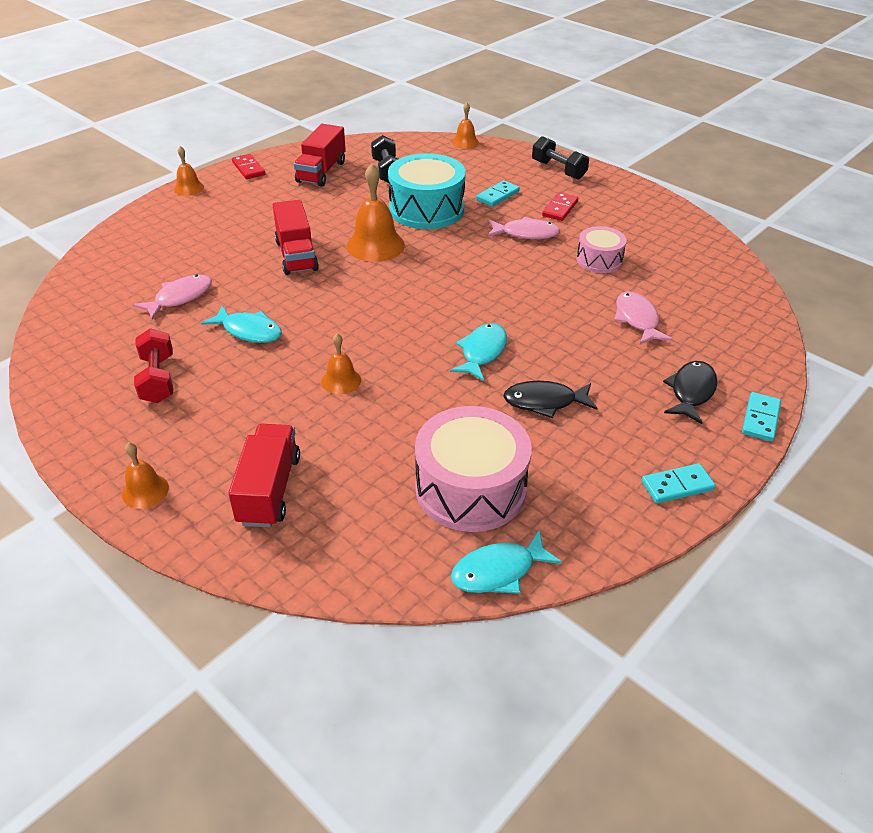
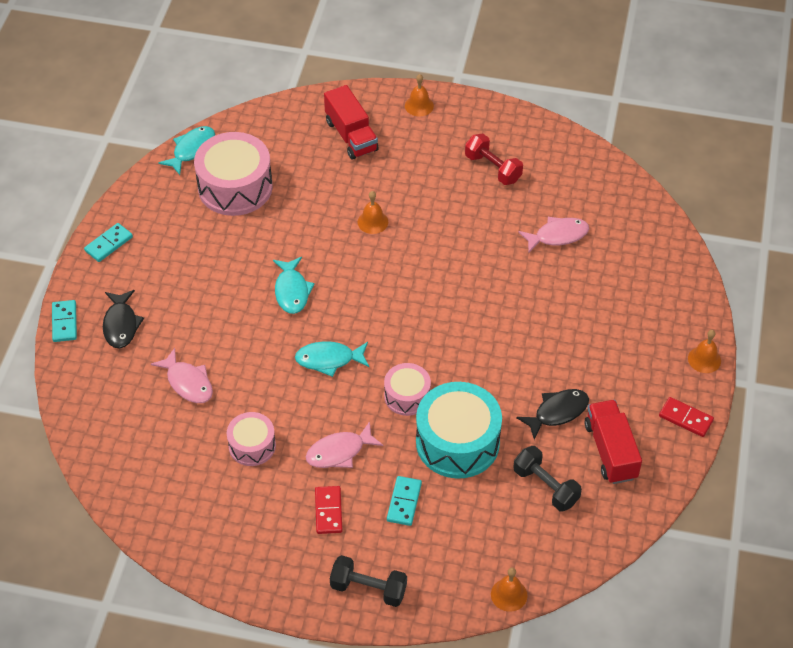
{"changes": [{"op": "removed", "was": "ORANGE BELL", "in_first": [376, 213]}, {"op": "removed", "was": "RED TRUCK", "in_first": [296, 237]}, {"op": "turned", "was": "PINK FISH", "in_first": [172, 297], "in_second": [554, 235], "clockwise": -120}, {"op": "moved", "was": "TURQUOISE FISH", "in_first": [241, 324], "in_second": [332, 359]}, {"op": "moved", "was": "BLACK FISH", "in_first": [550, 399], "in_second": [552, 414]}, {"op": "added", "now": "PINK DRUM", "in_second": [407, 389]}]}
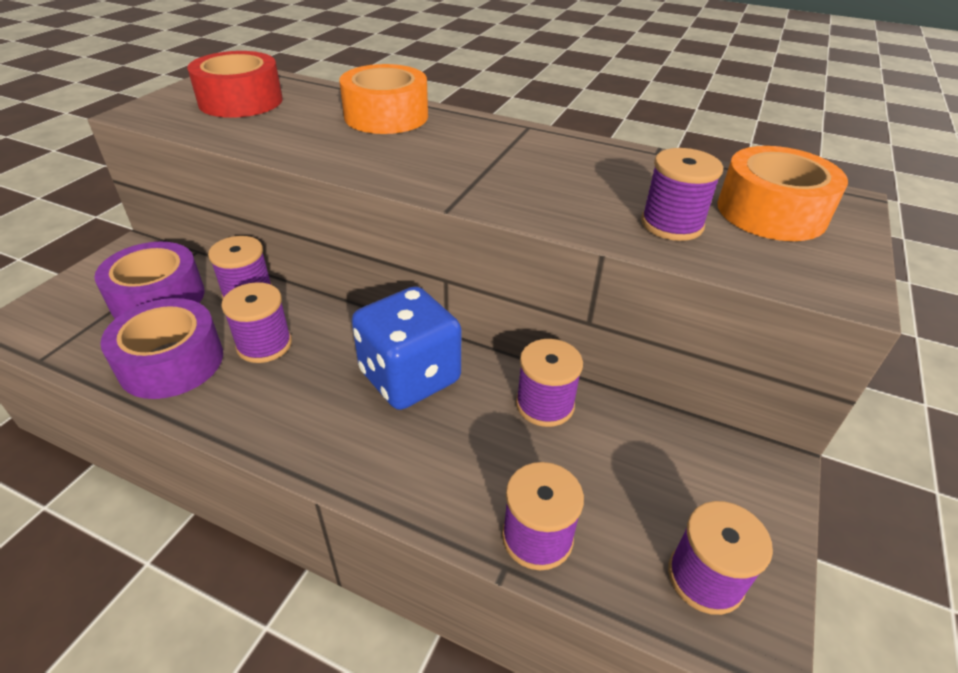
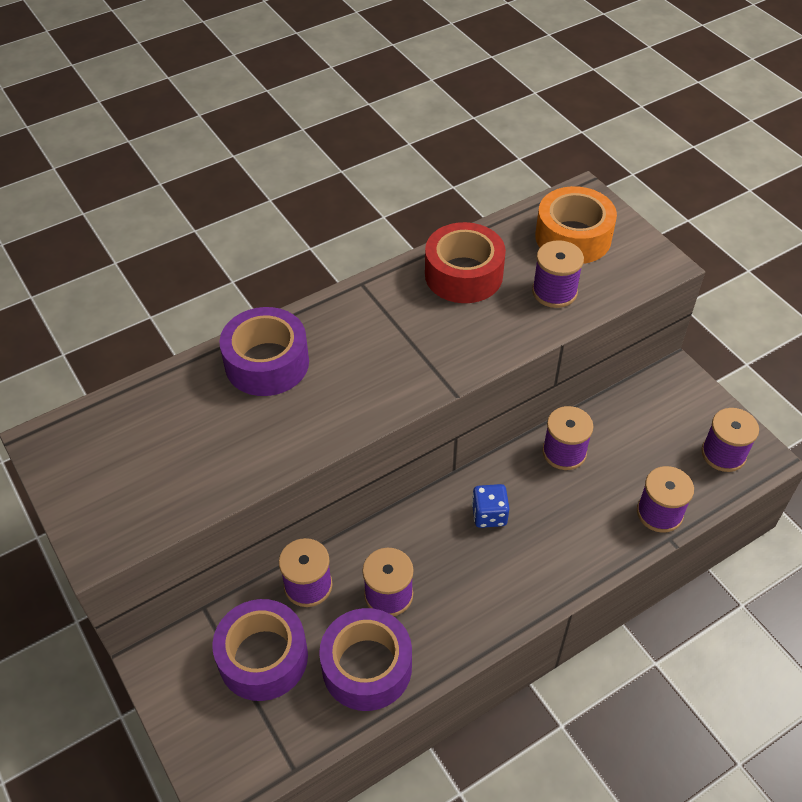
{"changes": [{"op": "moved", "was": "RED TAPE", "in_first": [235, 84], "in_second": [465, 262]}, {"op": "recoloured", "was": "ORANGE TAPE", "now": "PURPLE TAPE", "in_first": [383, 99], "in_second": [264, 351]}, {"op": "resized", "was": "BLUE DICE", "in_first": [406, 348], "in_second": [491, 506], "ratio": 0.5}]}
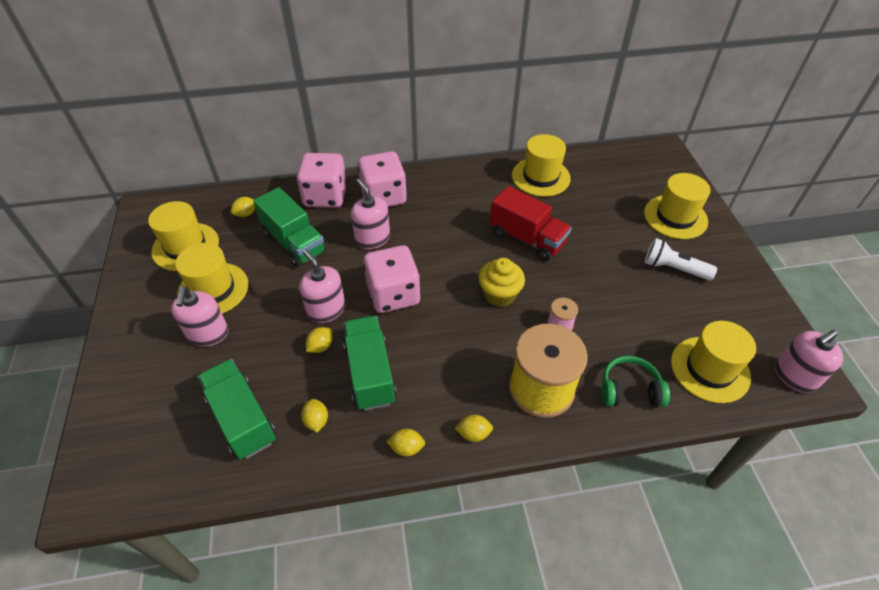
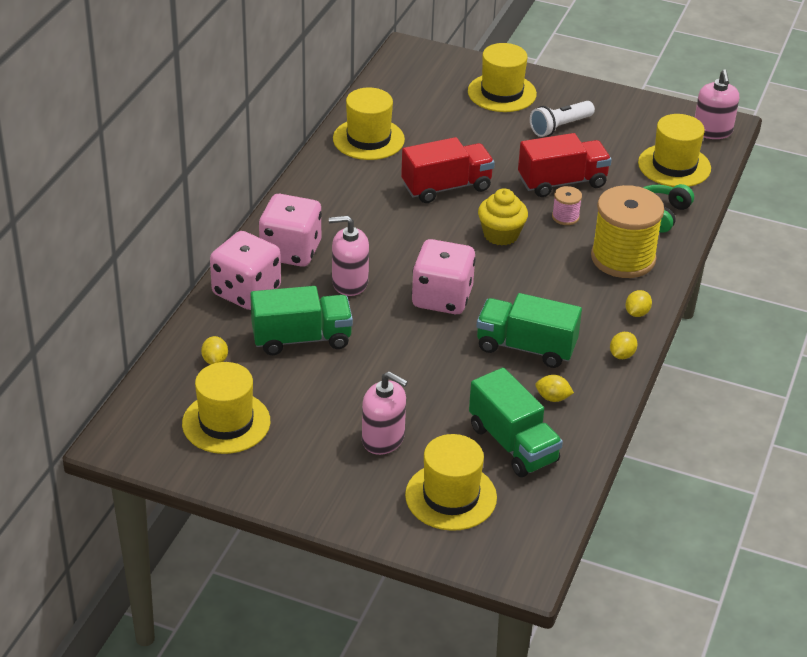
{"changes": [{"op": "moved", "was": "YELLOW HAT", "in_first": [211, 278], "in_second": [451, 482]}, {"op": "removed", "was": "PINK SOAP DISPENSER", "in_first": [322, 286]}, {"op": "removed", "was": "YELLOW LEMON", "in_first": [319, 340]}, {"op": "turned", "was": "GREEN TRUCK", "in_first": [237, 409], "in_second": [516, 422], "clockwise": -120}, {"op": "added", "now": "RED TRUCK", "in_second": [565, 165]}]}
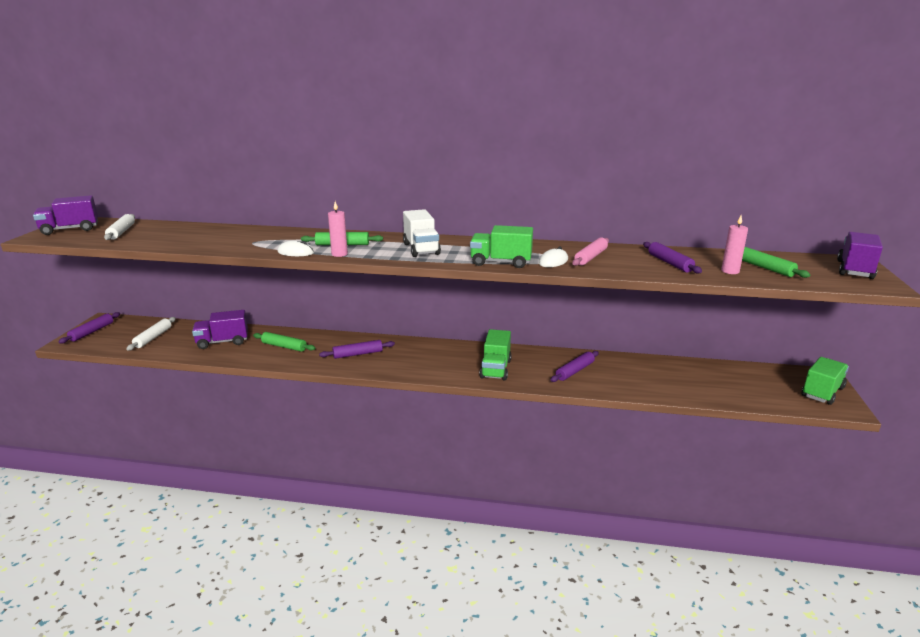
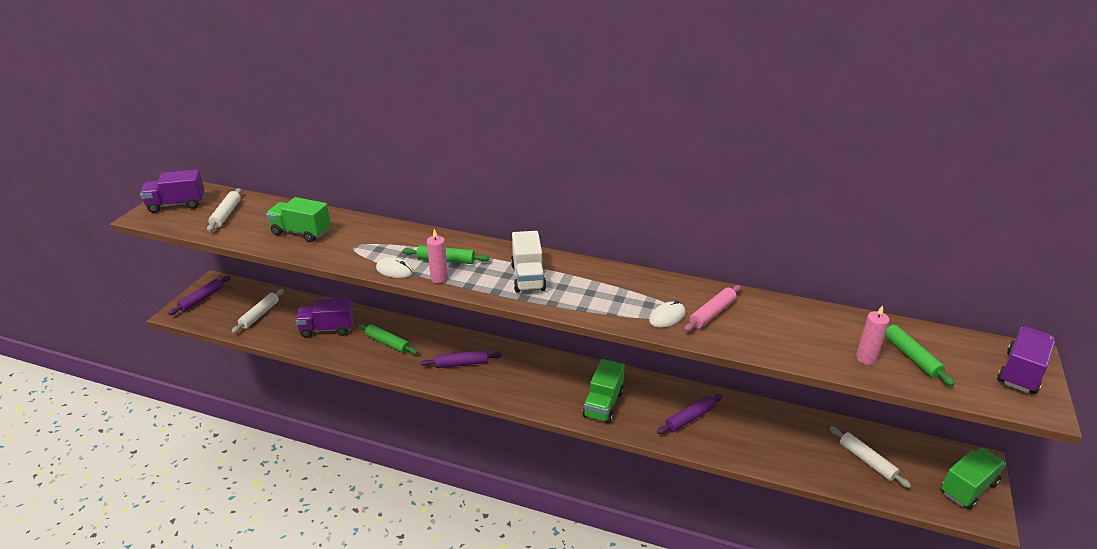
{"changes": [{"op": "moved", "was": "GREEN TRUCK", "in_first": [501, 246], "in_second": [298, 219]}, {"op": "removed", "was": "PURPLE ROLLING PIN", "in_first": [672, 257]}, {"op": "added", "now": "WHITE ROLLING PIN", "in_second": [870, 457]}]}
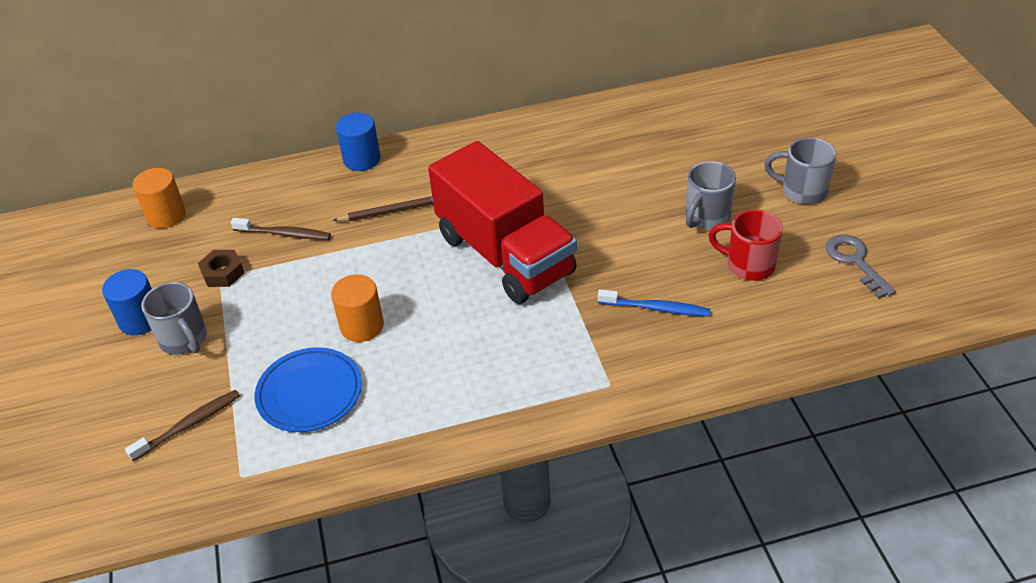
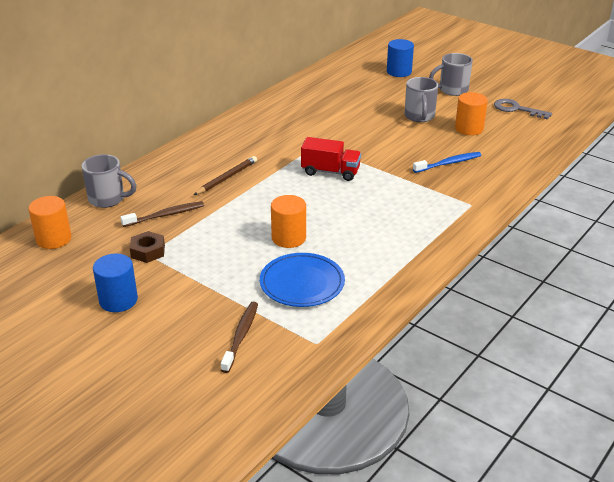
{"changes": [{"op": "moved", "was": "BLUE CYLINDER", "in_first": [358, 142], "in_second": [400, 58]}, {"op": "resized", "was": "RED TRUCK", "in_first": [502, 222], "in_second": [331, 159], "ratio": 0.49}, {"op": "replaced", "was": "RED MUG", "now": "ORANGE CYLINDER", "in_first": [745, 245], "in_second": [471, 113]}, {"op": "moved", "was": "GREY MUG", "in_first": [174, 318], "in_second": [109, 181]}]}
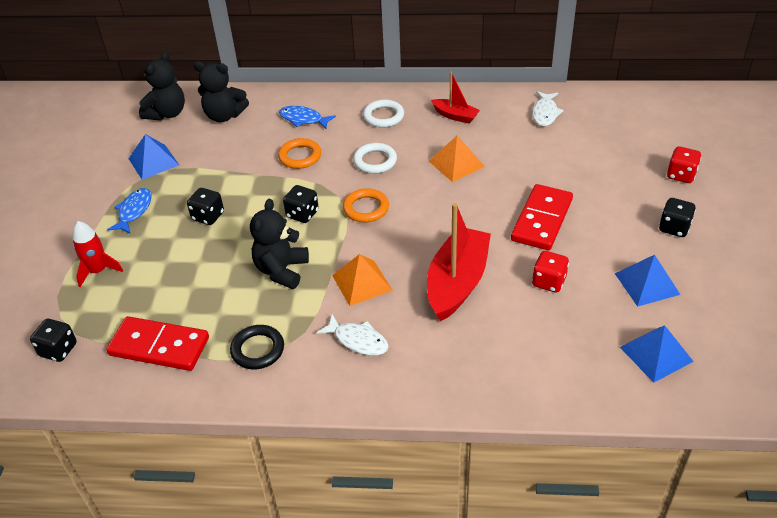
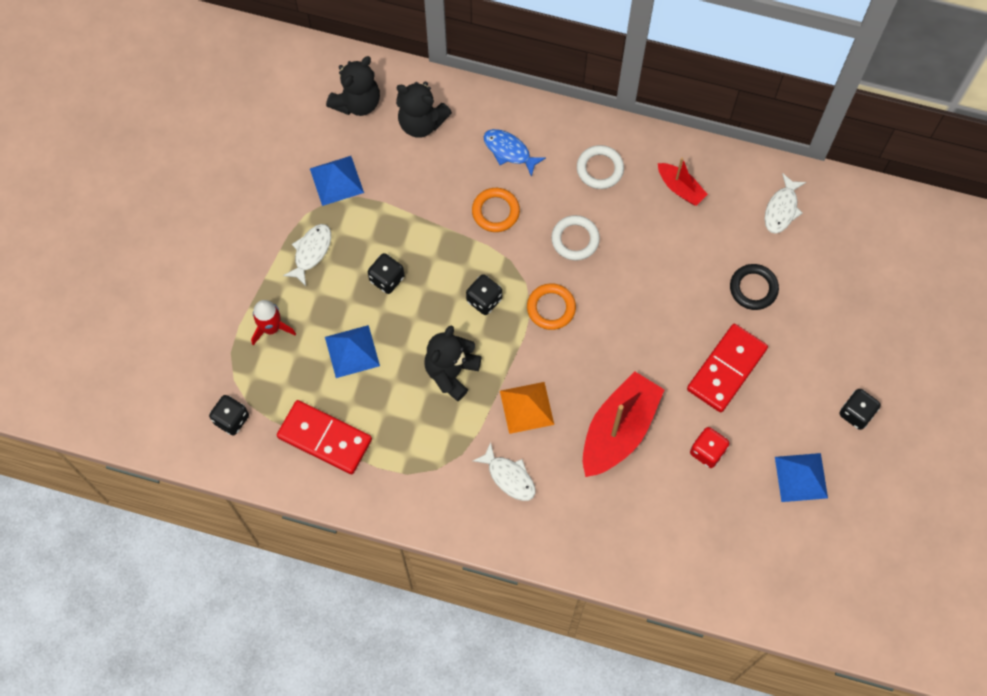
{"changes": [{"op": "removed", "was": "ORANGE PYRAMID", "in_first": [457, 158]}, {"op": "removed", "was": "RED DICE", "in_first": [684, 164]}, {"op": "recoloured", "was": "BLUE FISH", "now": "WHITE FISH", "in_first": [129, 210], "in_second": [307, 255]}, {"op": "moved", "was": "BLACK RING", "in_first": [257, 347], "in_second": [754, 287]}, {"op": "moved", "was": "BLUE PYRAMID", "in_first": [657, 354], "in_second": [352, 351]}]}
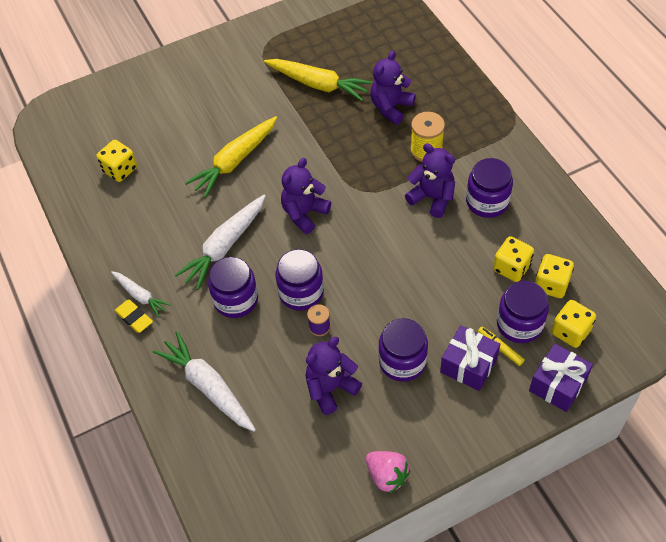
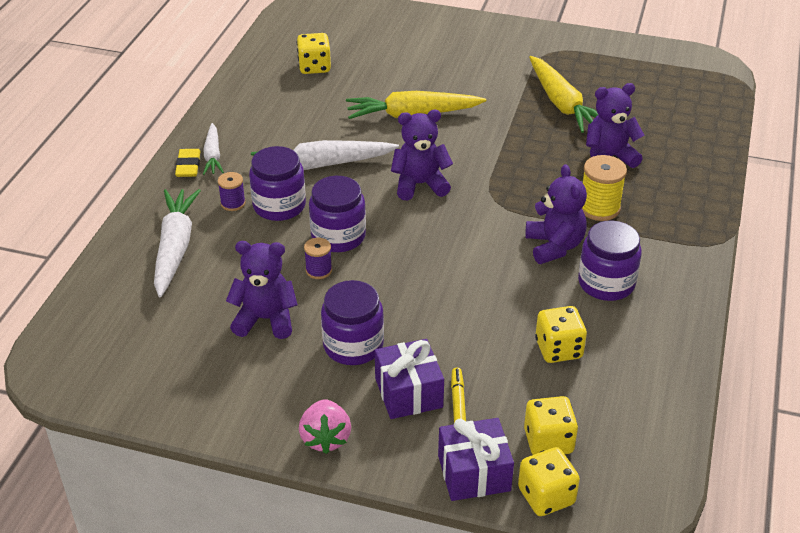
{"changes": [{"op": "moved", "was": "YELLOW DICE", "in_first": [554, 276], "in_second": [549, 481]}, {"op": "removed", "was": "PURPLE JAR", "in_first": [523, 312]}, {"op": "moved", "was": "PINK STRAWBERRY", "in_first": [388, 472], "in_second": [325, 426]}, {"op": "added", "now": "PURPLE SPOOL", "in_second": [232, 191]}]}
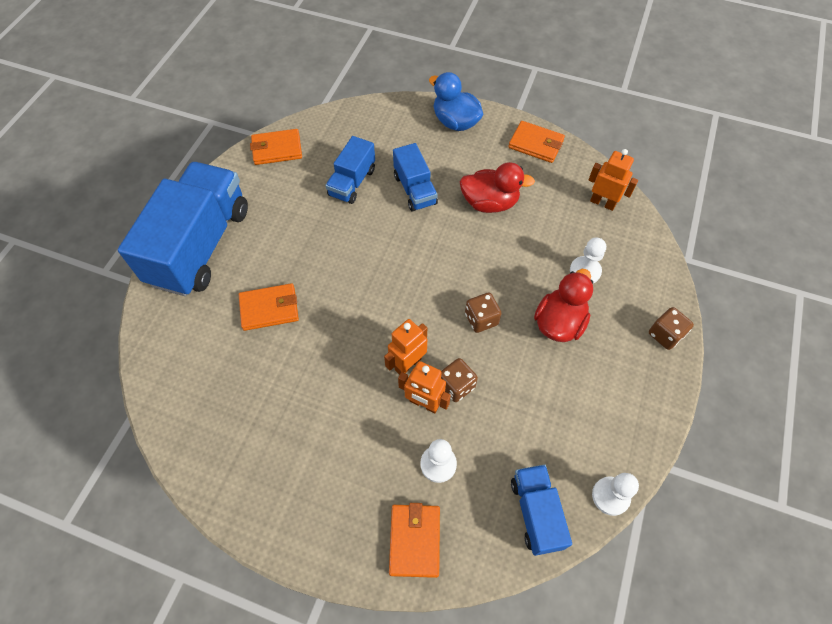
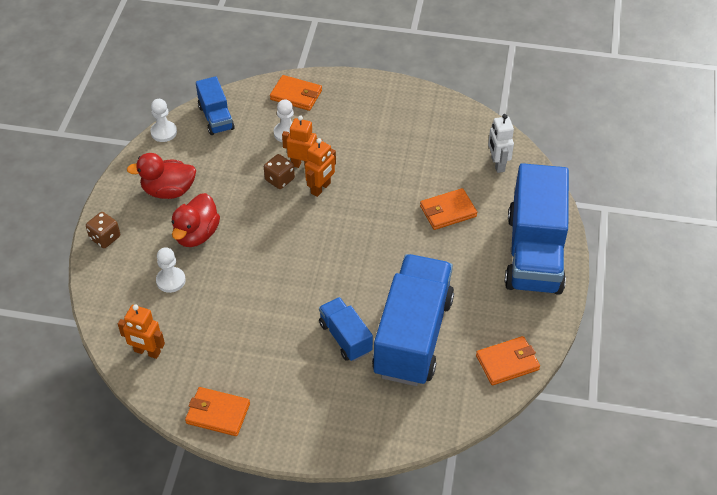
{"changes": [{"op": "removed", "was": "BLUE DUCK", "in_first": [456, 101]}, {"op": "resized", "was": "BLUE TRUCK", "in_first": [350, 170], "in_second": [413, 320], "ratio": 2.0}, {"op": "moved", "was": "RED DUCK", "in_first": [497, 187], "in_second": [161, 176]}, {"op": "removed", "was": "BROWN DICE", "in_first": [483, 313]}, {"op": "turned", "was": "ORANGE WALLET", "in_first": [414, 540], "in_second": [296, 93], "clockwise": -60}, {"op": "added", "now": "WHITE ROBOT", "in_second": [501, 143]}]}
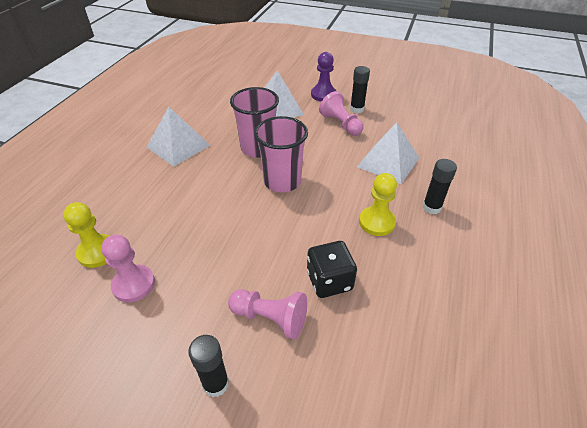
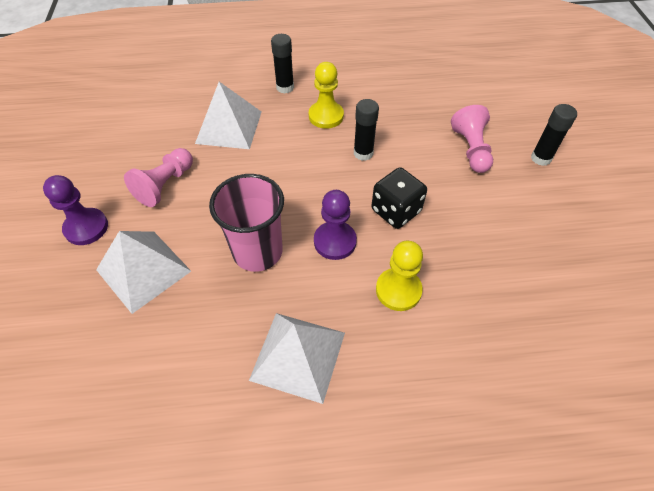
{"changes": [{"op": "moved", "was": "BLACK GLUE STICK", "in_first": [360, 89], "in_second": [366, 130]}, {"op": "removed", "was": "PINK CUP", "in_first": [281, 154]}, {"op": "moved", "was": "YELLOW PAWN", "in_first": [86, 235], "in_second": [399, 276]}, {"op": "removed", "was": "PINK PAWN", "in_first": [128, 269]}, {"op": "moved", "was": "BLACK DICE", "in_first": [332, 269], "in_second": [399, 198]}, {"op": "added", "now": "PURPLE PAWN", "in_second": [335, 225]}]}
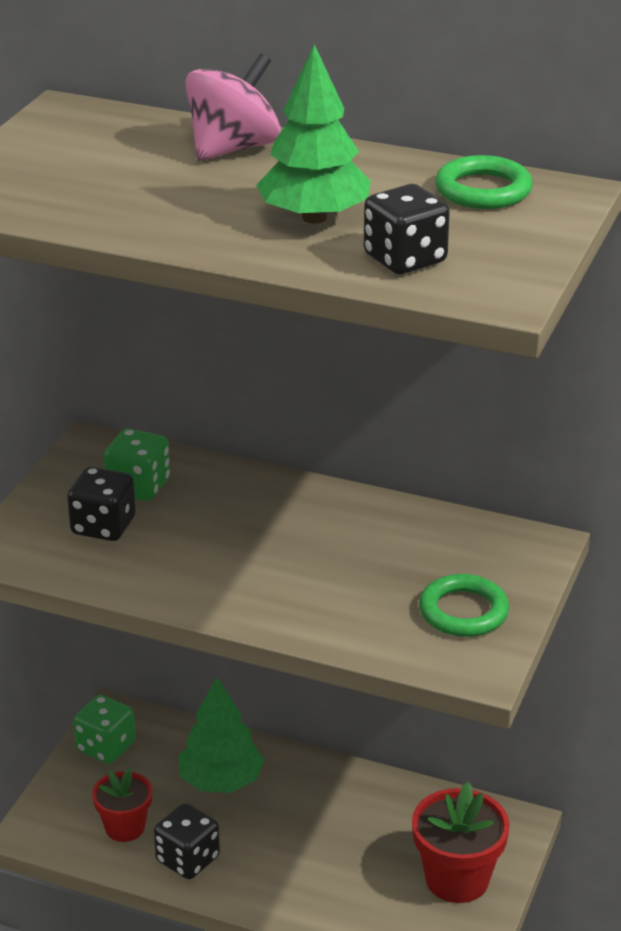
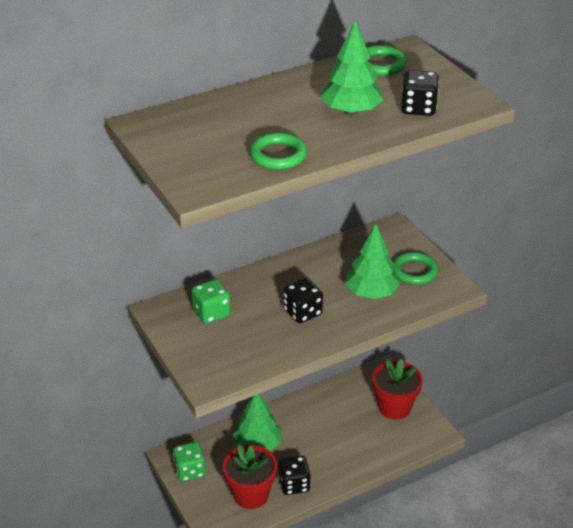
{"changes": [{"op": "removed", "was": "PINK SPINNING TOP", "in_first": [233, 107]}, {"op": "moved", "was": "BLACK DICE", "in_first": [101, 504], "in_second": [303, 300]}, {"op": "resized", "was": "RED FLOWER POT", "in_first": [122, 804], "in_second": [250, 477], "ratio": 1.56}, {"op": "added", "now": "GREEN RING", "in_second": [278, 151]}, {"op": "added", "now": "GREEN TREE", "in_second": [372, 261]}]}
